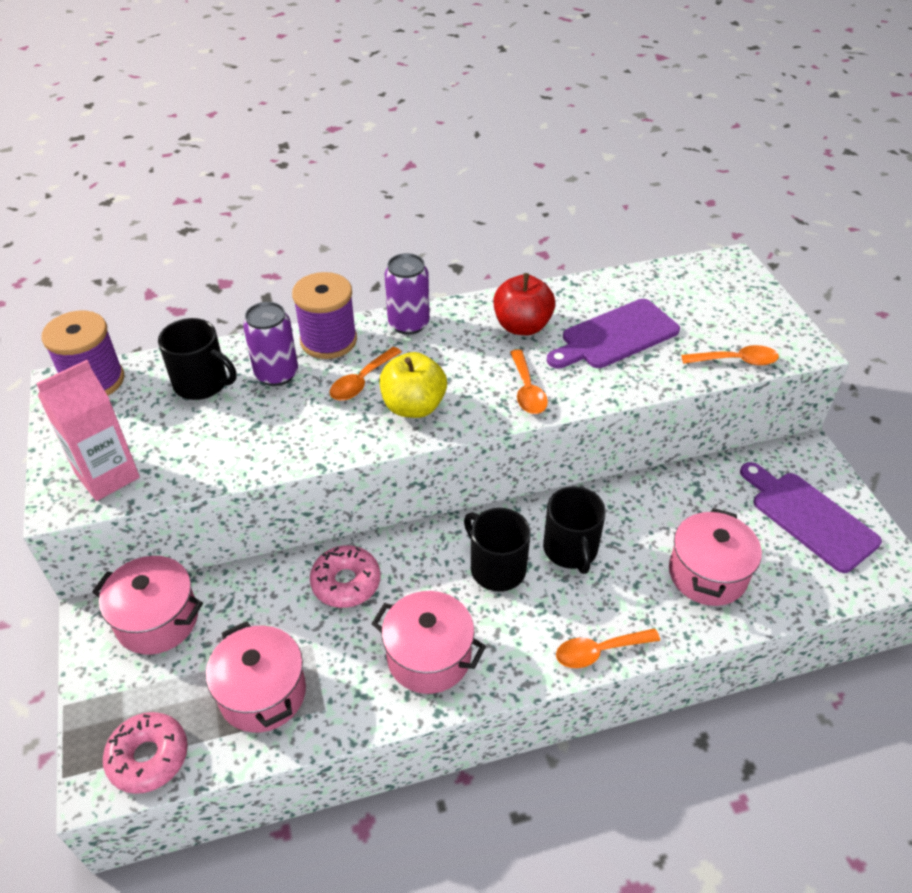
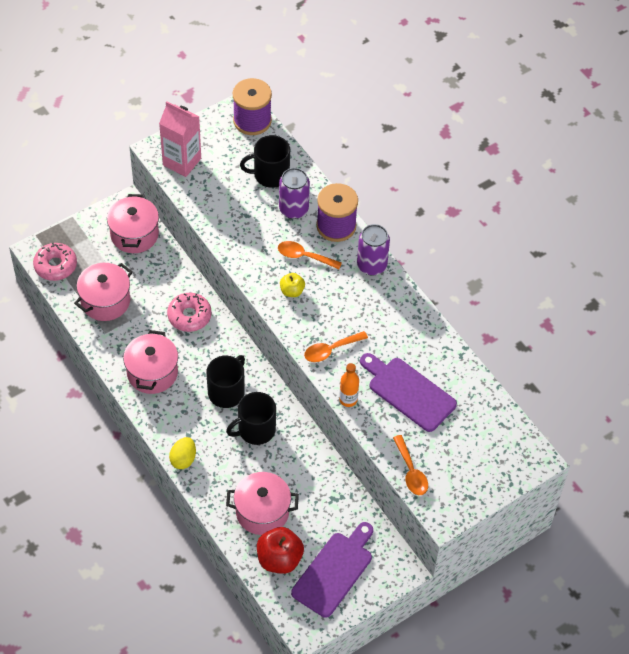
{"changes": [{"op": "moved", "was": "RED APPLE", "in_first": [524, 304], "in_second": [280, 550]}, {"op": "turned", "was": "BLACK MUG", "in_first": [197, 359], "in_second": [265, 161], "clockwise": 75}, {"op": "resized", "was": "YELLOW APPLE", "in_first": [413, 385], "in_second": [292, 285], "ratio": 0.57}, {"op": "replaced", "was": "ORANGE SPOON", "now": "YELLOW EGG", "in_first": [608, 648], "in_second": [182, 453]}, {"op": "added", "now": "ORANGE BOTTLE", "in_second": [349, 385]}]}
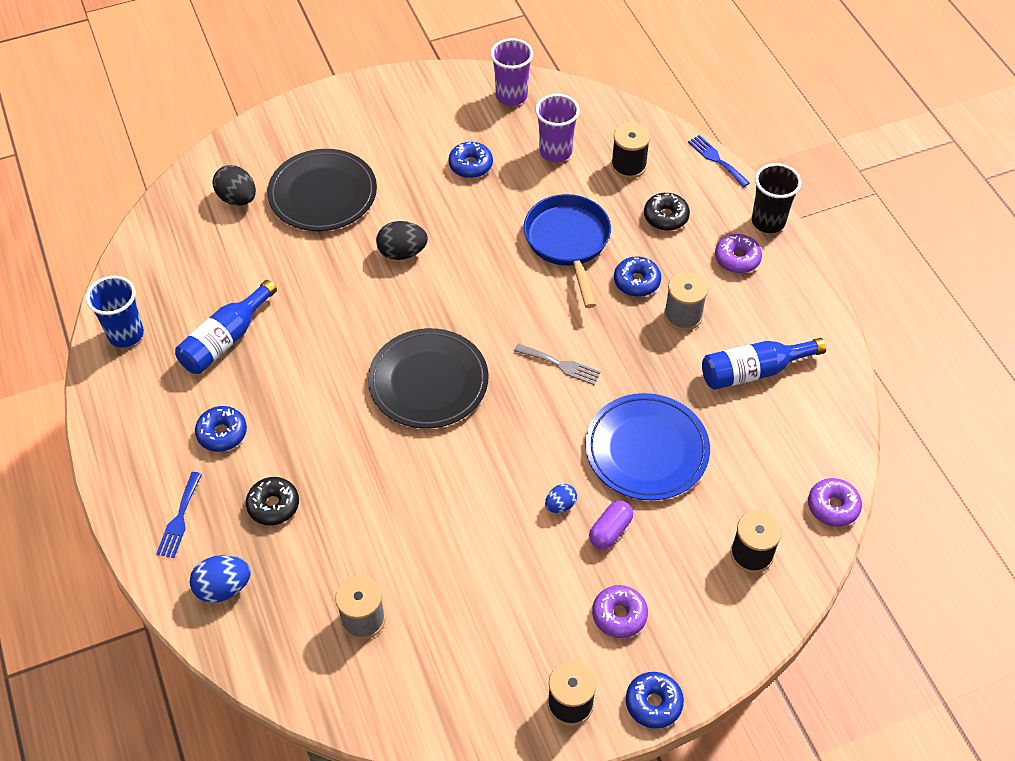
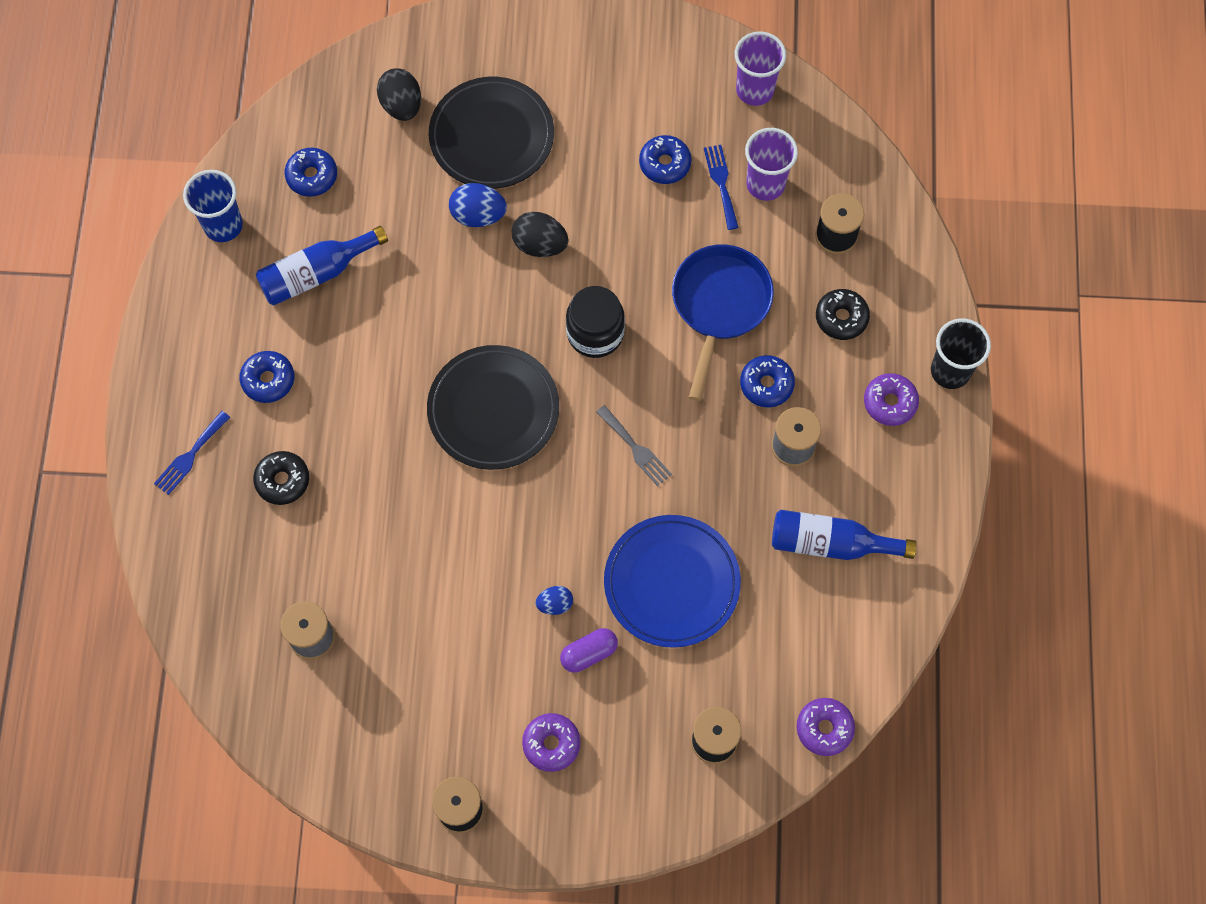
{"changes": [{"op": "moved", "was": "BLUE FORK", "in_first": [719, 161], "in_second": [721, 187]}, {"op": "moved", "was": "BLUE EGG", "in_first": [220, 579], "in_second": [478, 205]}, {"op": "moved", "was": "BLUE DONUT", "in_first": [655, 700], "in_second": [311, 172]}, {"op": "added", "now": "BLACK JAR", "in_second": [595, 322]}]}
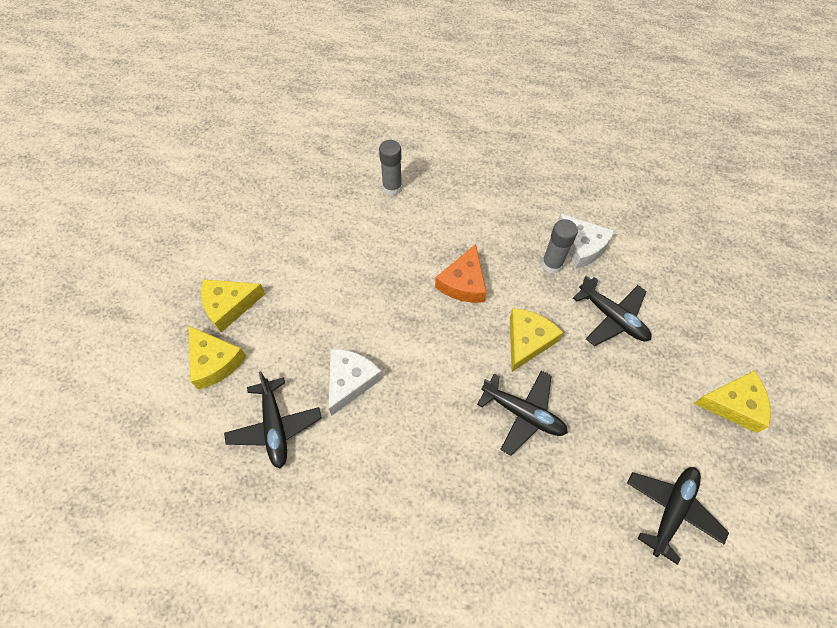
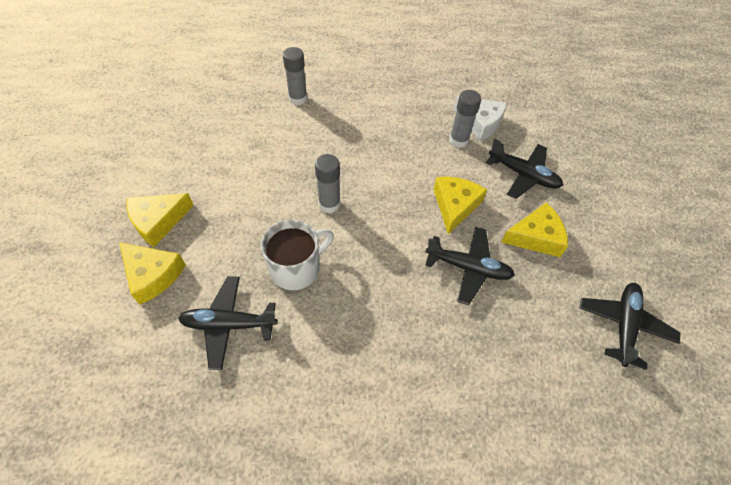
{"changes": [{"op": "removed", "was": "ORANGE CHEESE", "in_first": [461, 273]}, {"op": "replaced", "was": "WHITE CHEESE", "now": "WHITE MUG", "in_first": [356, 382], "in_second": [297, 255]}, {"op": "turned", "was": "BLACK PLANE", "in_first": [273, 420], "in_second": [228, 323], "clockwise": 120}, {"op": "moved", "was": "YELLOW CHEESE", "in_first": [732, 402], "in_second": [534, 229]}, {"op": "added", "now": "GREY GLUE STICK", "in_second": [327, 183]}]}
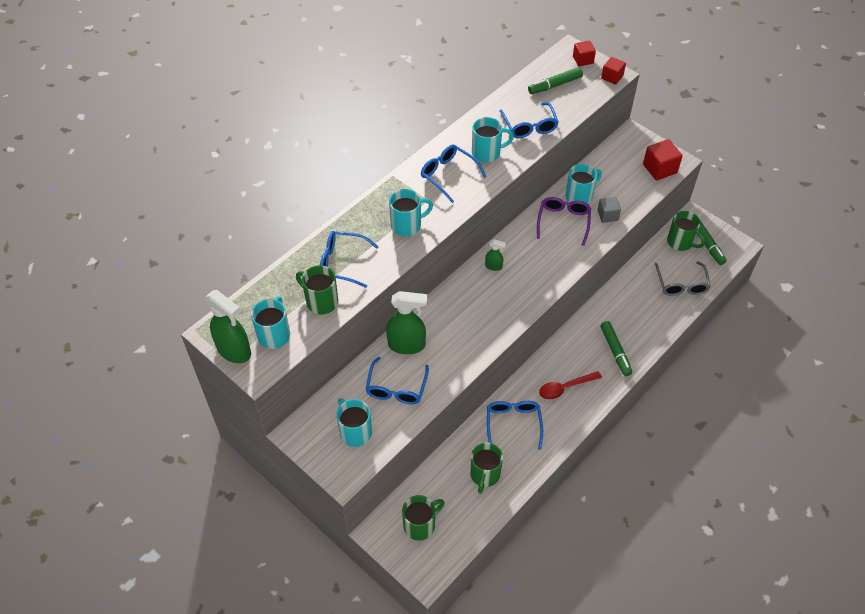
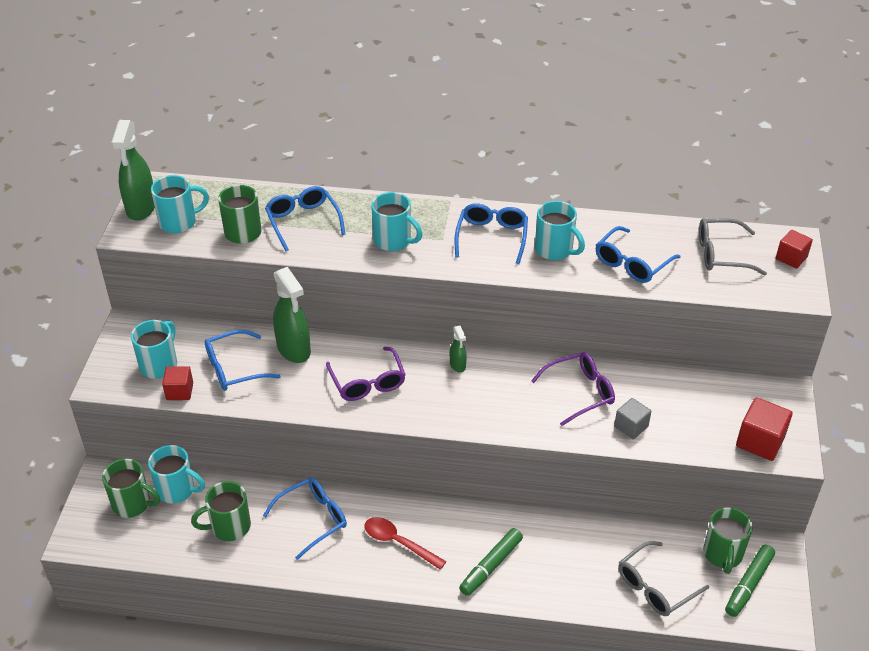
{"changes": [{"op": "moved", "was": "RED CUBE", "in_first": [613, 71], "in_second": [177, 383]}, {"op": "replaced", "was": "GREEN MARKER", "now": "GREY GLASSES", "in_first": [555, 80], "in_second": [733, 246]}, {"op": "moved", "was": "TURQUOISE MUG", "in_first": [584, 184], "in_second": [176, 474]}, {"op": "added", "now": "PURPLE GLASSES", "in_second": [366, 374]}]}
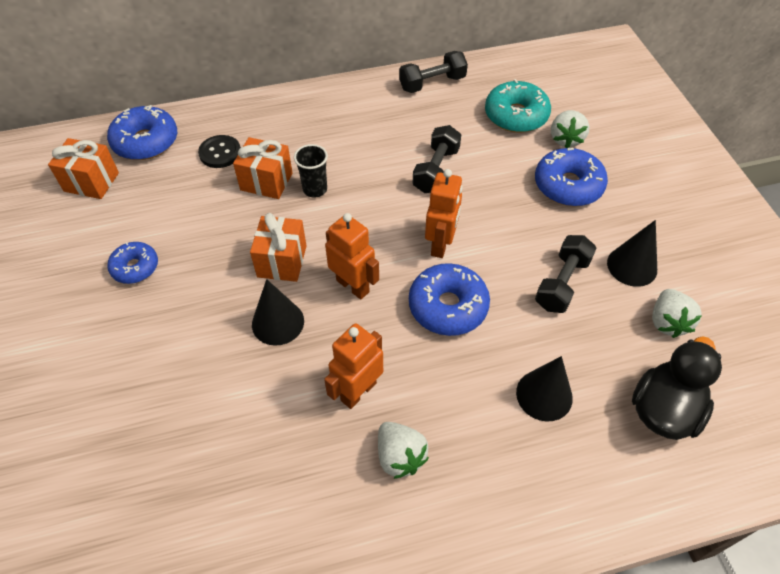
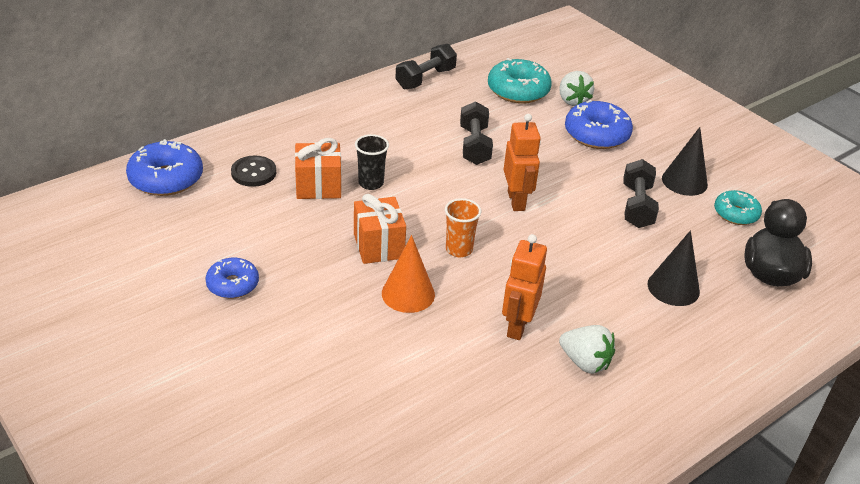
{"changes": [{"op": "removed", "was": "ORANGE GIFT", "in_first": [83, 168]}, {"op": "replaced", "was": "ORANGE ROBOT", "now": "ORANGE CUP", "in_first": [352, 256], "in_second": [463, 227]}, {"op": "removed", "was": "BLUE DONUT", "in_first": [449, 299]}, {"op": "recoloured", "was": "BLACK CONE", "now": "ORANGE CONE", "in_first": [278, 312], "in_second": [408, 274]}, {"op": "replaced", "was": "WHITE STRAWBERRY", "now": "TURQUOISE DONUT", "in_first": [677, 313], "in_second": [738, 207]}]}
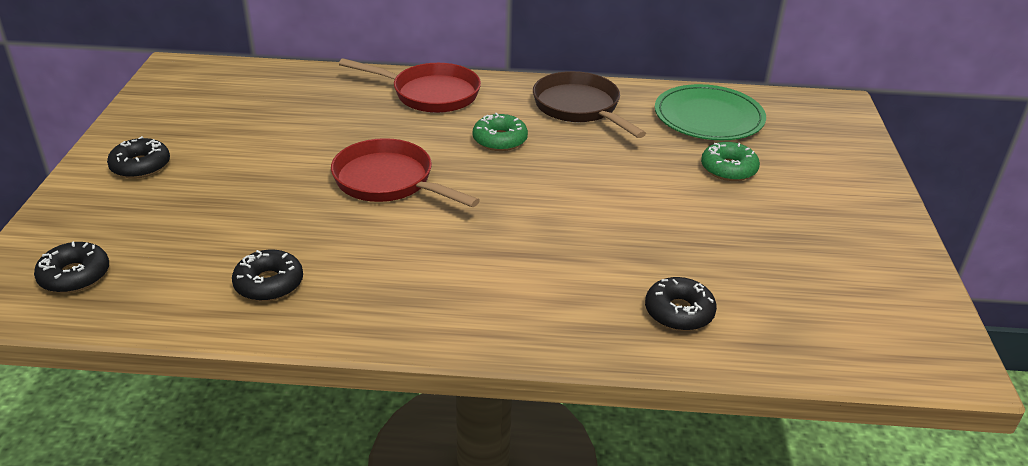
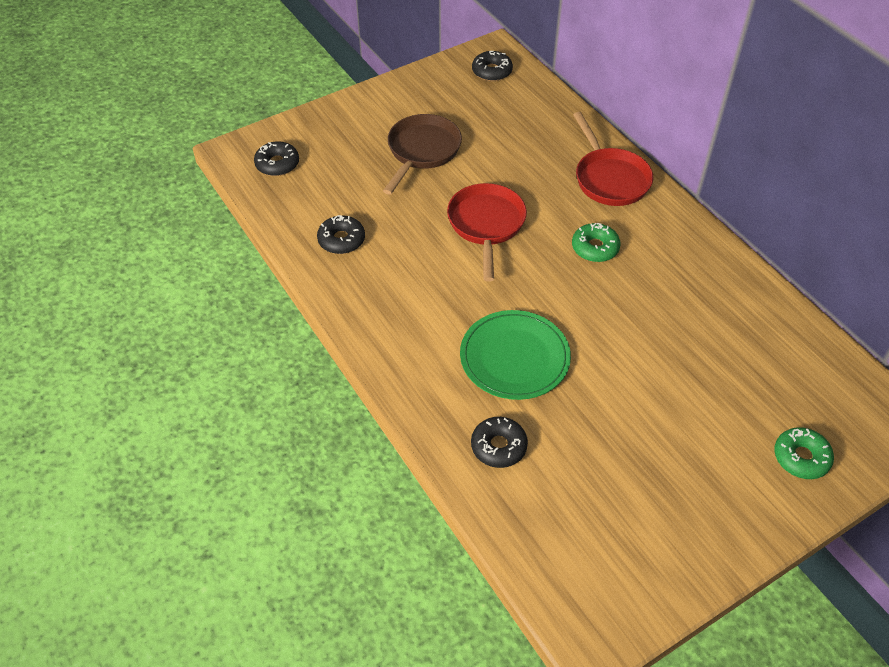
{"changes": [{"op": "moved", "was": "BROWN PAN", "in_first": [589, 104], "in_second": [422, 154]}, {"op": "moved", "was": "GREEN PLATE", "in_first": [710, 112], "in_second": [515, 355]}, {"op": "moved", "was": "BLACK DONUT", "in_first": [138, 157], "in_second": [492, 66]}, {"op": "moved", "was": "GREEN DONUT", "in_first": [730, 161], "in_second": [804, 453]}]}
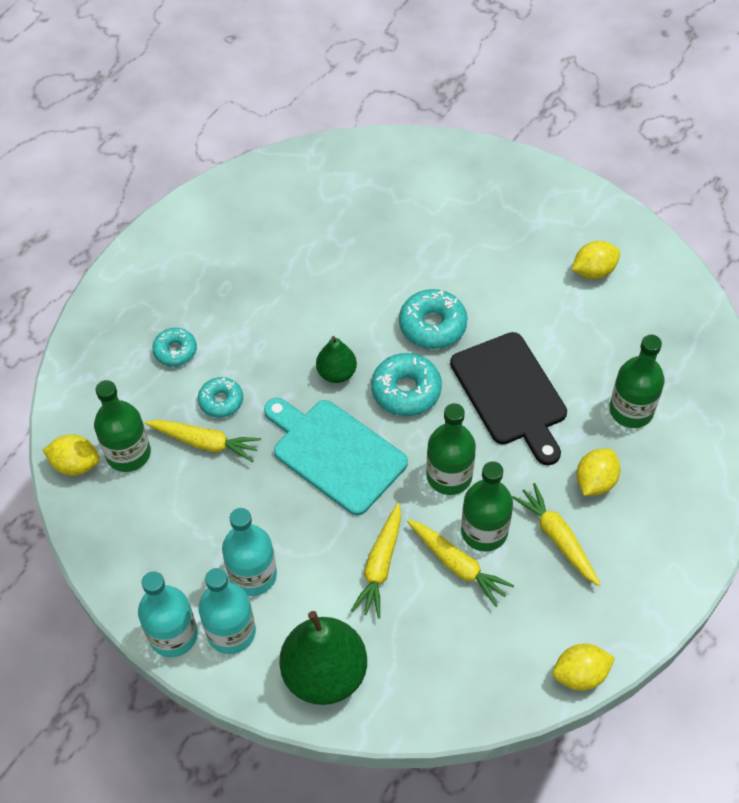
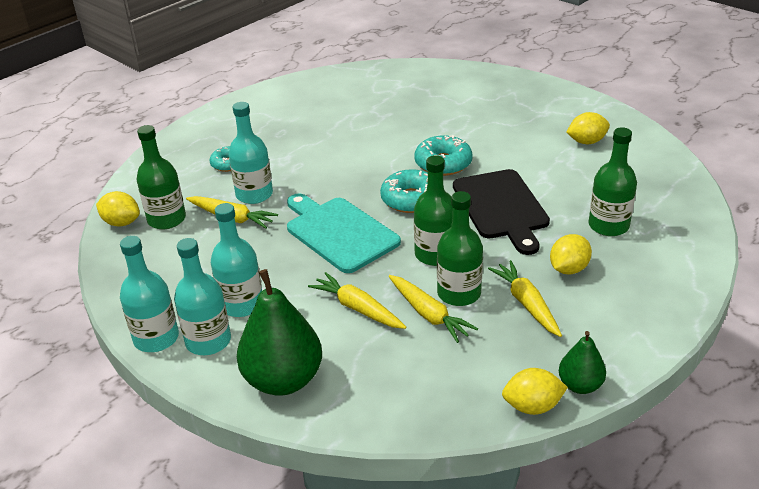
{"changes": [{"op": "moved", "was": "GREEN PEAR", "in_first": [336, 359], "in_second": [582, 362]}, {"op": "replaced", "was": "TURQUOISE DONUT", "now": "TURQUOISE BOTTLE", "in_first": [220, 397], "in_second": [251, 153]}, {"op": "turned", "was": "YELLOW CARROT", "in_first": [376, 561], "in_second": [357, 300], "clockwise": 105}]}
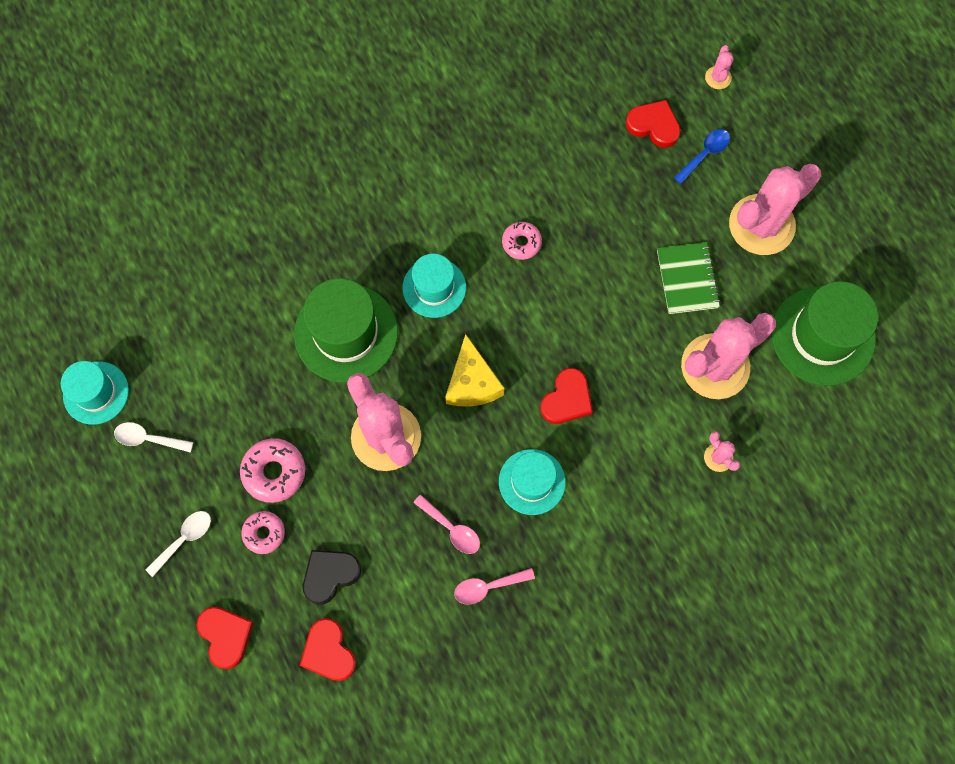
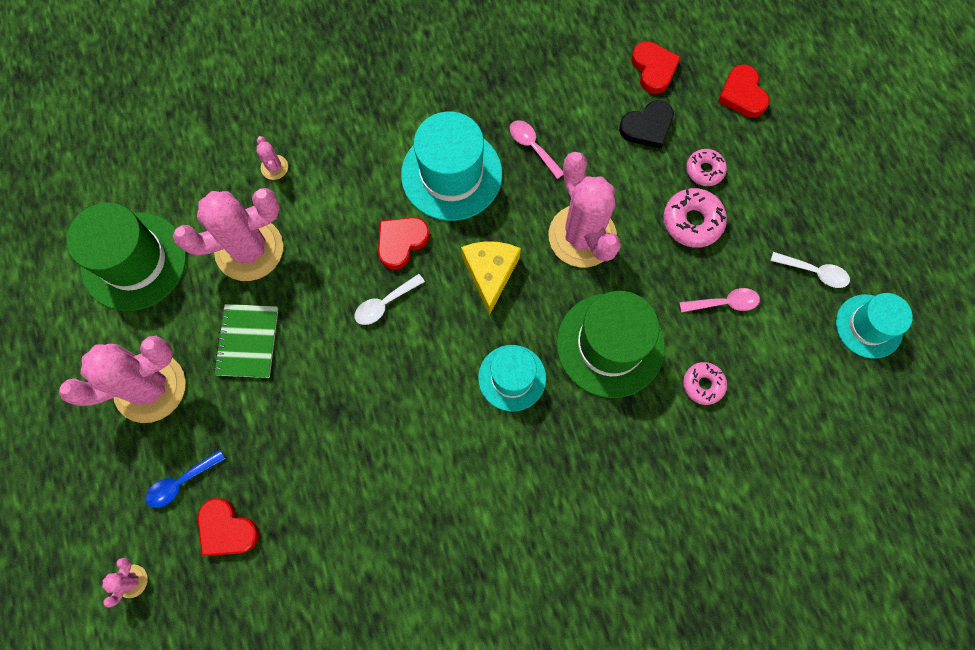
{"changes": [{"op": "moved", "was": "PINK DONUT", "in_first": [522, 241], "in_second": [705, 383]}, {"op": "resized", "was": "TURQUOISE HAT", "in_first": [532, 482], "in_second": [451, 166], "ratio": 1.61}, {"op": "moved", "was": "WHITE SPOON", "in_first": [178, 544], "in_second": [390, 299]}, {"op": "moved", "was": "PINK SPOON", "in_first": [494, 586], "in_second": [719, 300]}]}
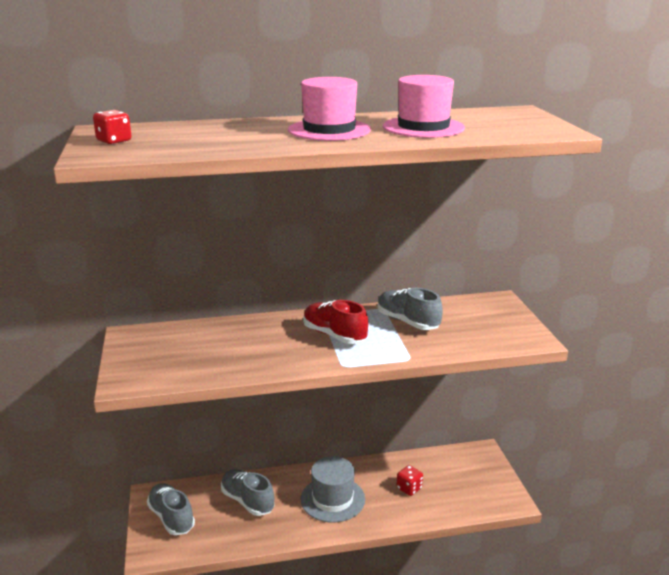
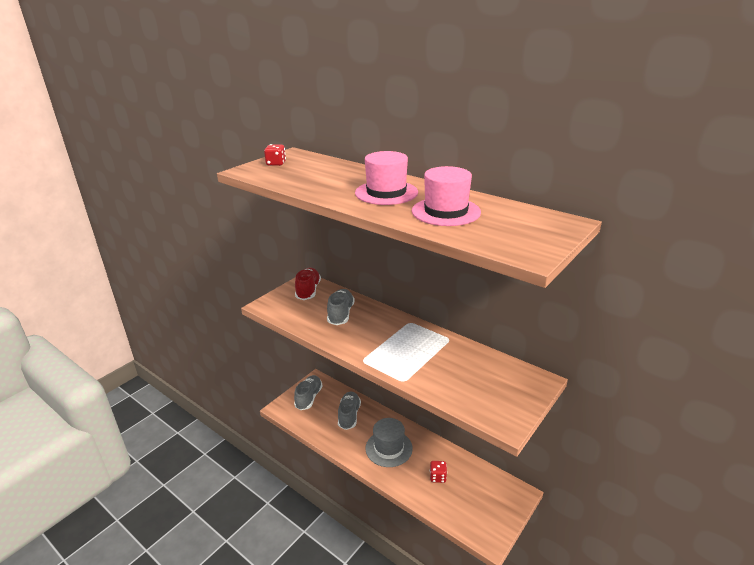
{"changes": [{"op": "moved", "was": "GREY SHOE", "in_first": [410, 309], "in_second": [341, 307]}, {"op": "moved", "was": "RED SHOE", "in_first": [335, 322], "in_second": [308, 284]}]}
